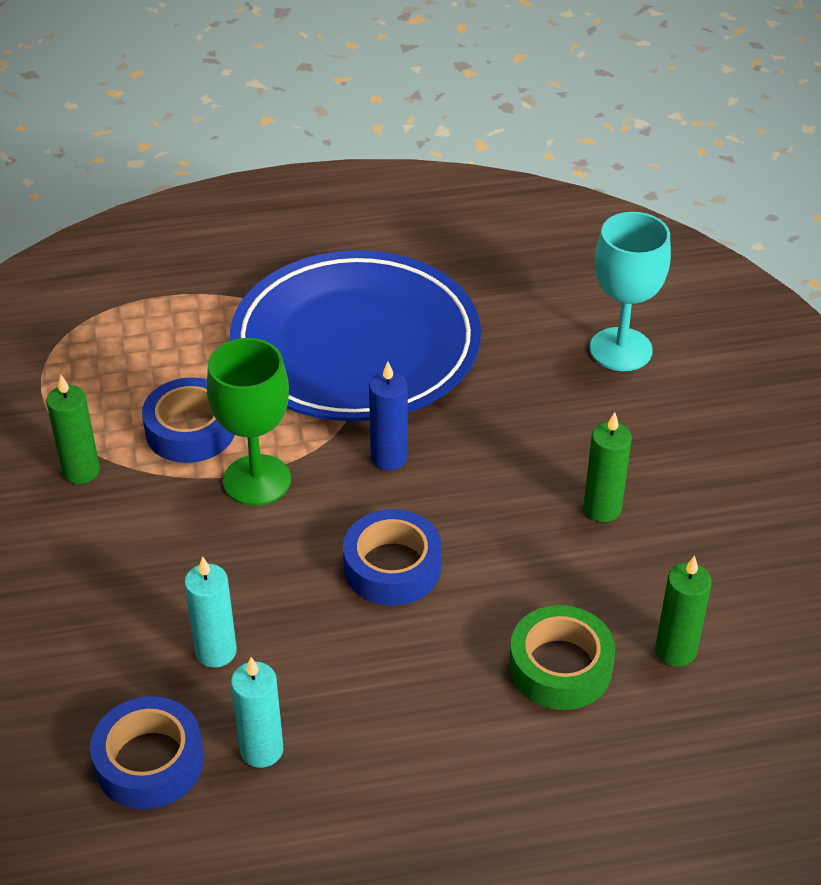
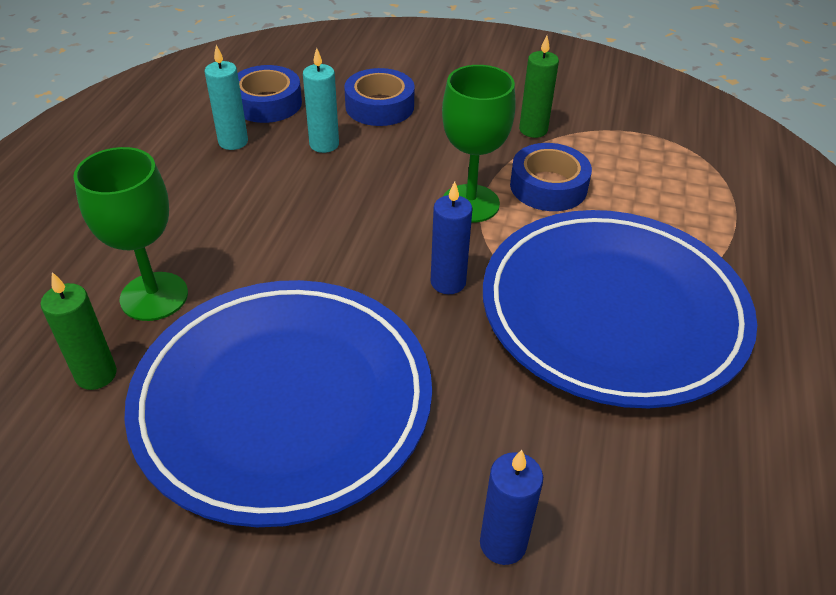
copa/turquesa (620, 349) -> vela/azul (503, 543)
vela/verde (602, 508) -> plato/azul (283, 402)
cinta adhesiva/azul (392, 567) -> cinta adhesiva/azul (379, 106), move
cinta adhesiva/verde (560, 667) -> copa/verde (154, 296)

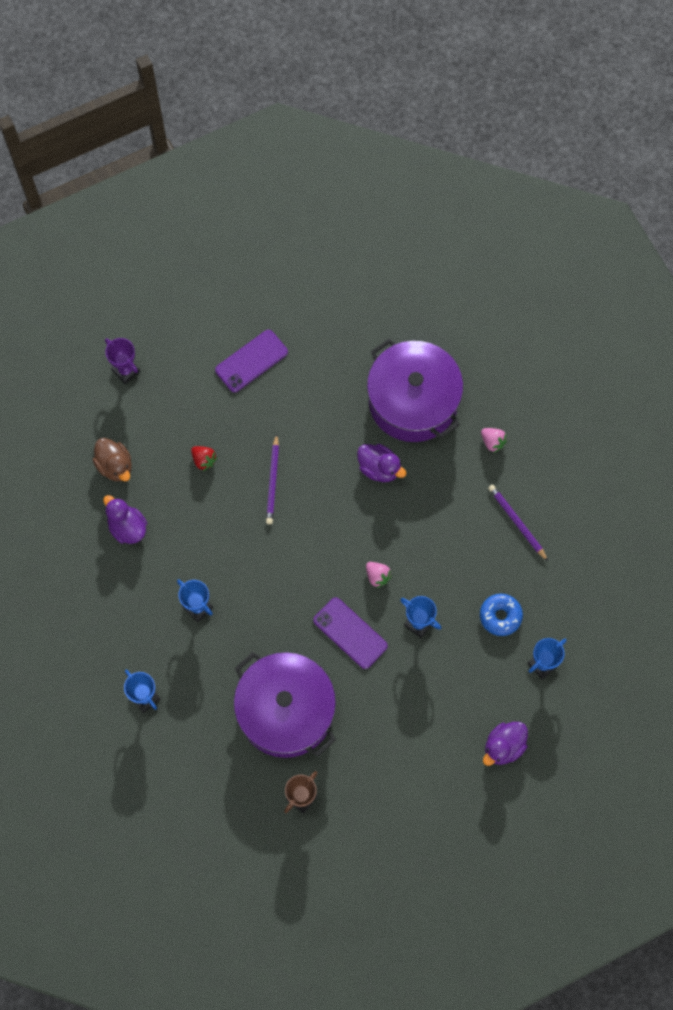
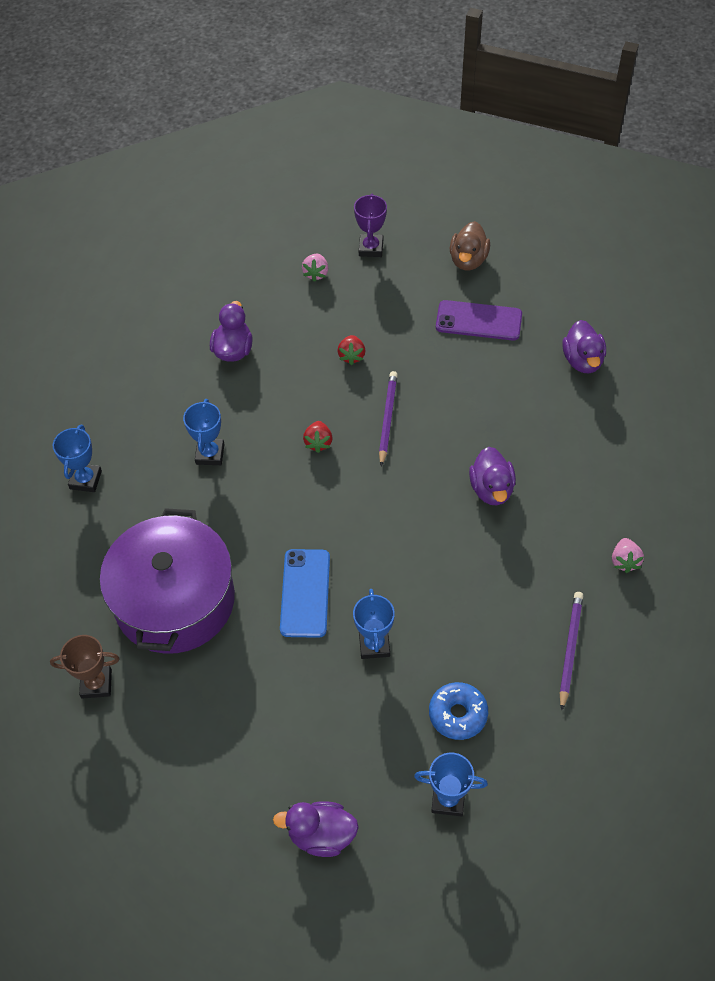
olla/morado (413, 401) -> none
lápiz/morado (273, 481) -> lápiz/morado (387, 419), 135 degrees clockwise
pato/marrón (115, 466) -> pato/marrón (468, 260), move
fresa/rosa (377, 576) -> fresa/rosa (316, 273), move
móvil/morado (350, 633) -> móvil/azul (305, 593)
none -> pato/morado (582, 361)
none -> fresa/rojo (318, 442)

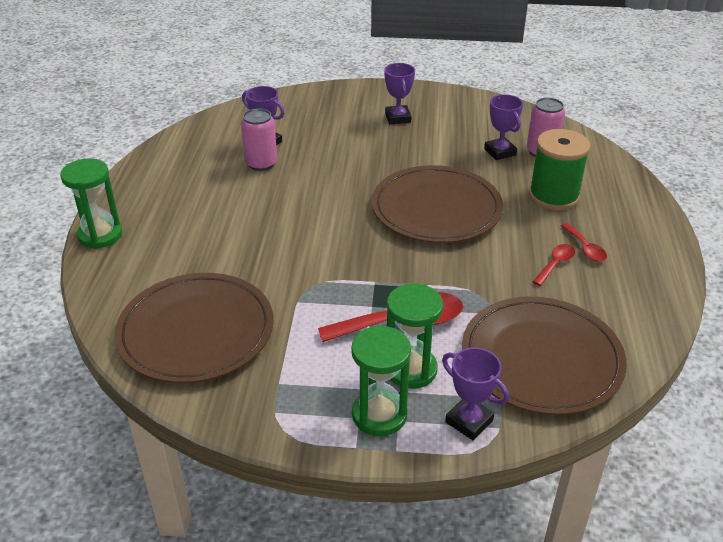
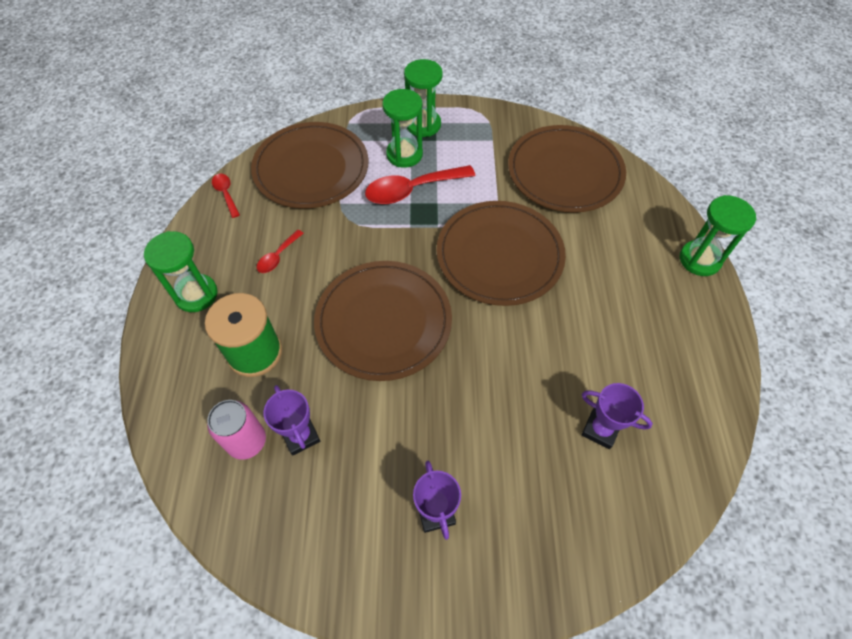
lata/rosa (261, 163) -> none
cuchara/rojo (585, 248) -> cuchara/rojo (226, 194), move
trofeo/morado (469, 421) -> none
none -> plato/marrón (499, 255)
none -> reloj de arena/verde (196, 294)

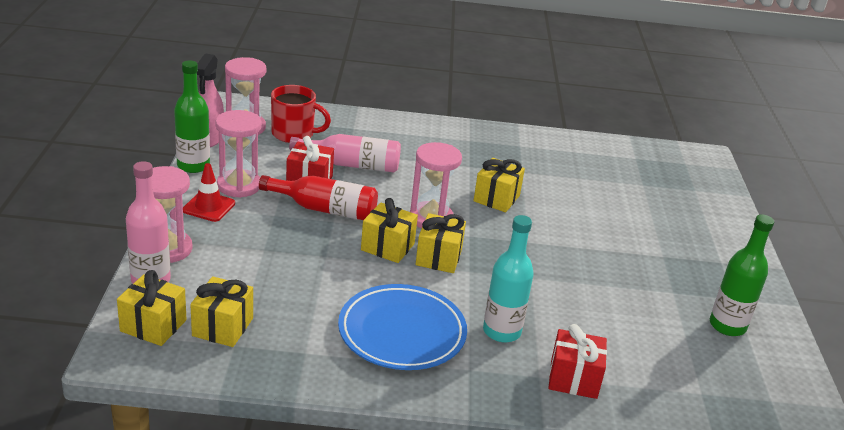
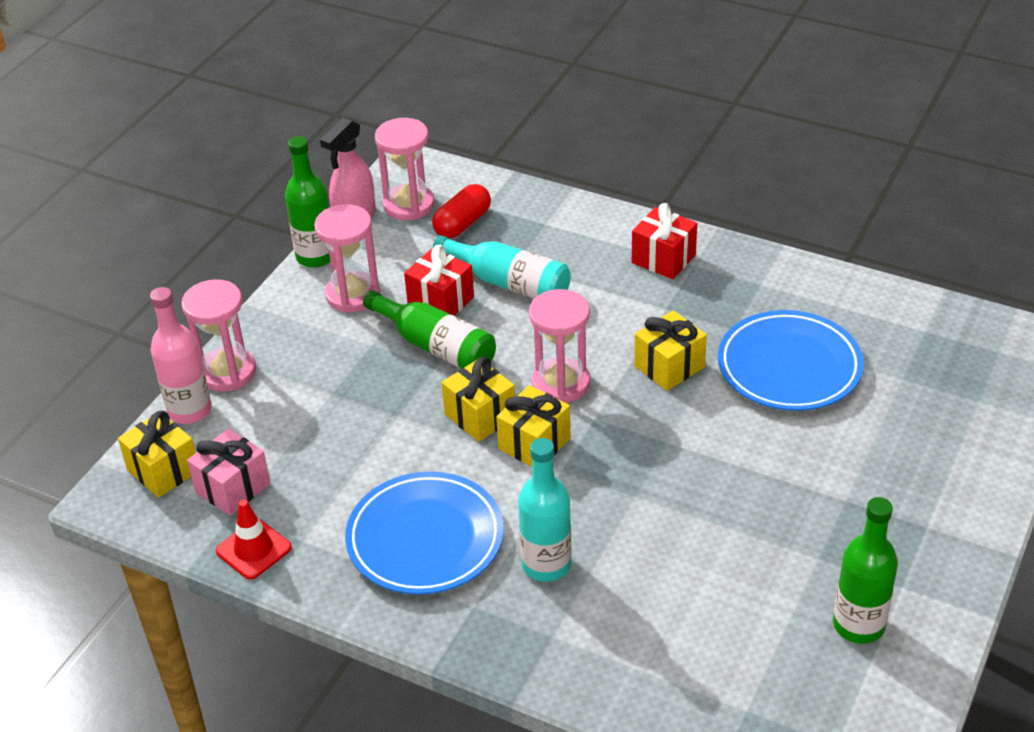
taza/rojo (294, 134) -> cápsula/rojo (462, 224)
botella/rosa (352, 165) -> botella/turquesa (509, 283)
cono de tráfico/rojo (209, 207) -> cono de tráfico/rojo (253, 549), move
botella/rojo (325, 209) -> botella/verde (436, 347)
regalo/amarillo (223, 327) -> regalo/rosa (233, 488)
regalo/rojo (573, 379) -> regalo/rojo (663, 259), move
none -> plato/azul (789, 367)

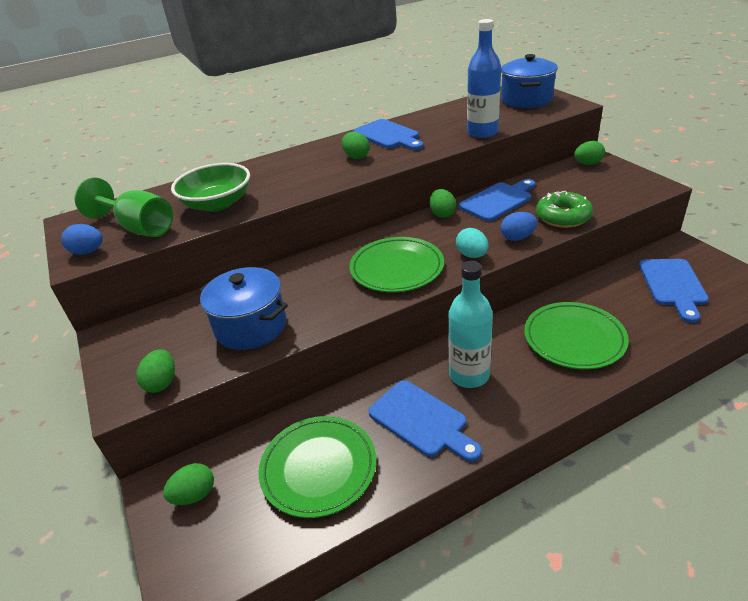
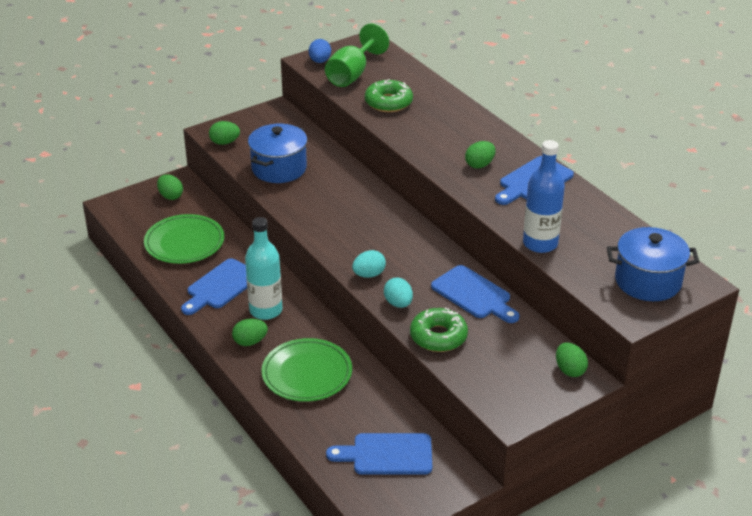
cuenco/verde (217, 204) -> rosquilla/verde (388, 102)
huevo/verde (442, 214) -> huevo/verde (250, 342), move
huevo/azul (517, 238) -> huevo/turquesa (398, 303)
plato/verde (396, 268) -> none

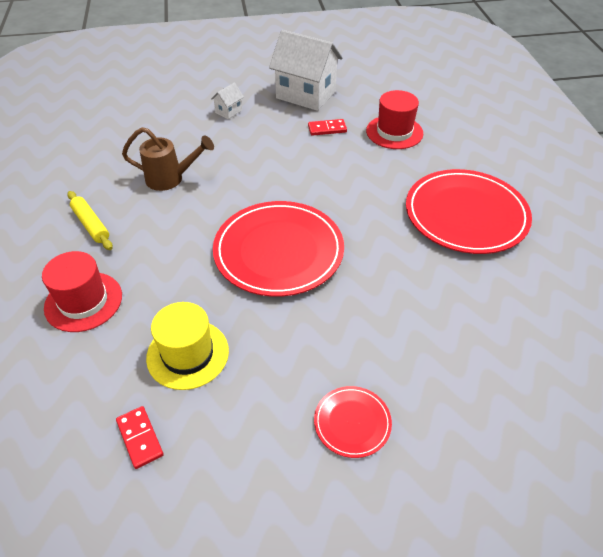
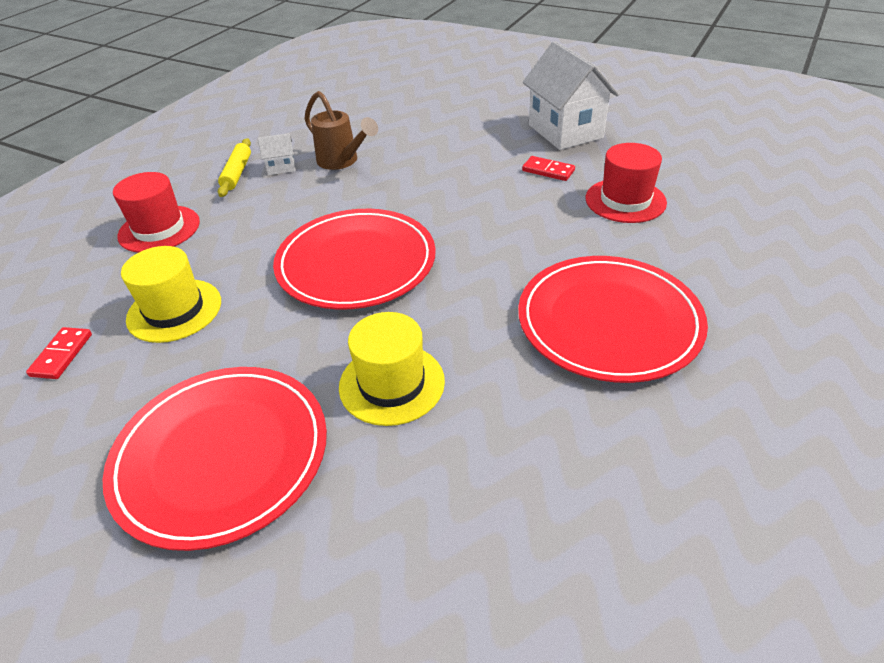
casa/blanco (228, 111) -> casa/blanco (281, 167), move
plato/rojo (352, 422) -> plato/rojo (221, 456), x2.14
none -> sombrero/amarillo (392, 384)

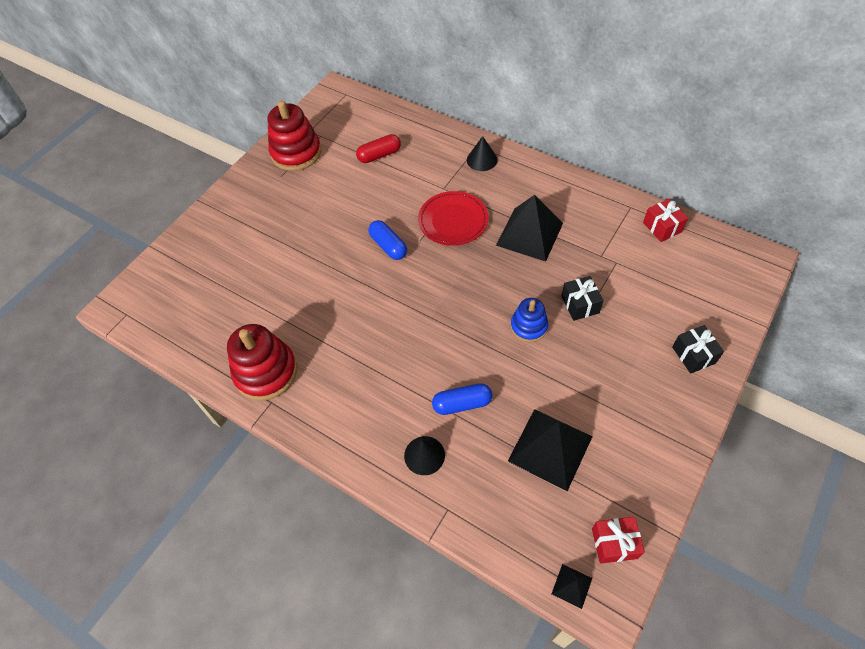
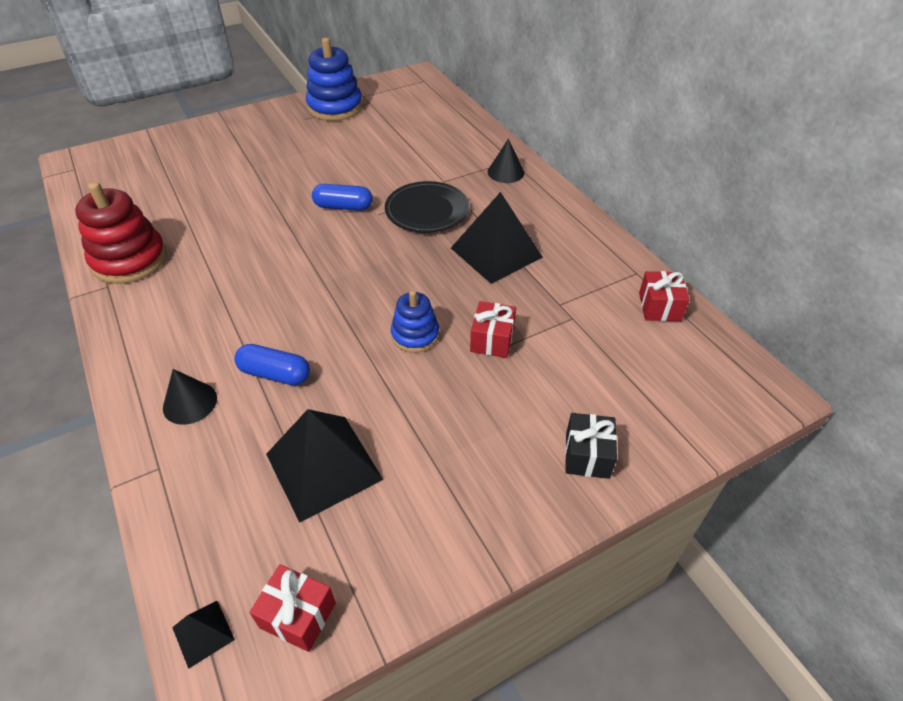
juguete apilable/rojo (296, 153) -> juguete apilable/azul (335, 107)
cápsula/rojo (379, 155) -> none
plato/rojo (453, 220) -> plato/negro (427, 210)
cápsula/azul (388, 246) -> cápsula/azul (343, 207), 75 degrees counterclockwise
regalo/negro (580, 304) -> regalo/rojo (492, 340)

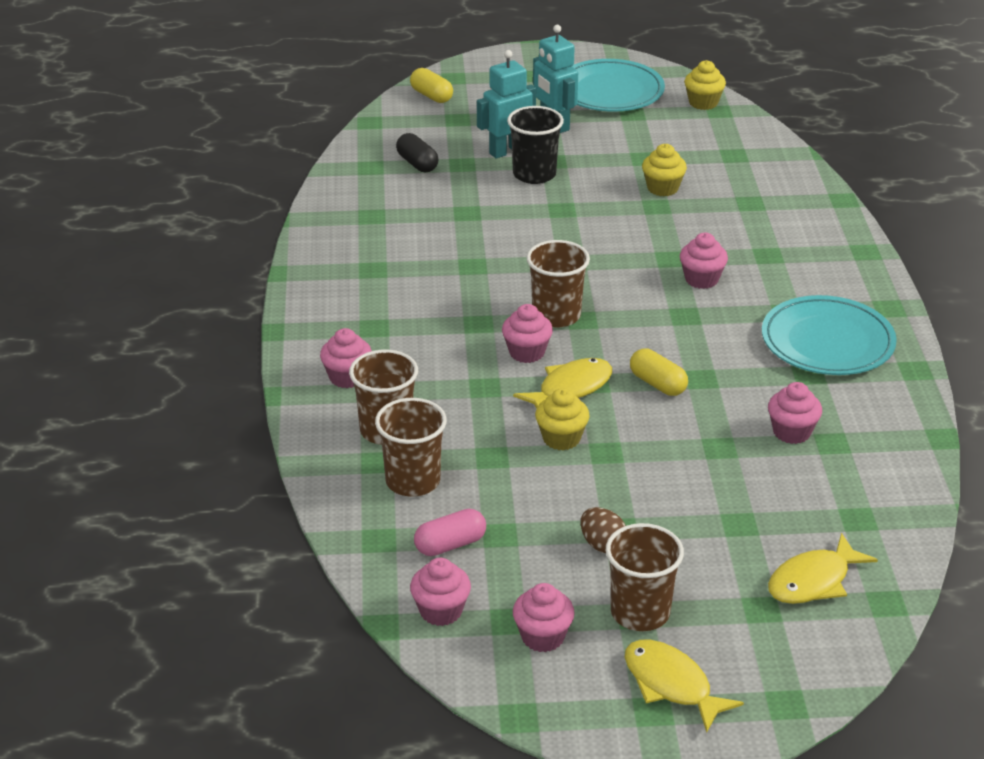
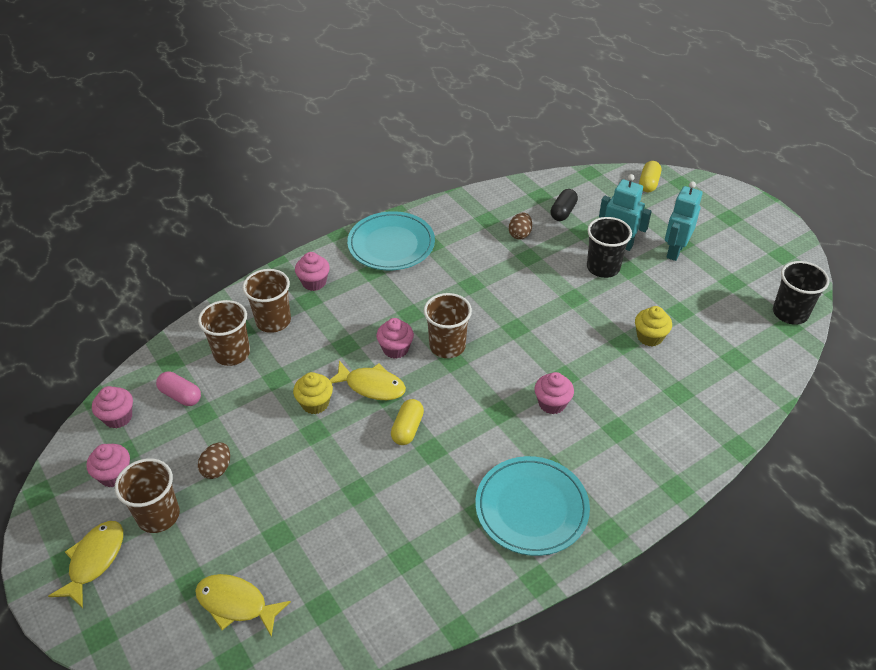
plato/turquesa (610, 91) -> plato/turquesa (391, 244), move
magdalena/amarillo (703, 103) -> vaso/negro (790, 313)
magdalena/rosa (791, 432) -> none
none -> huevo/marrón (520, 234)

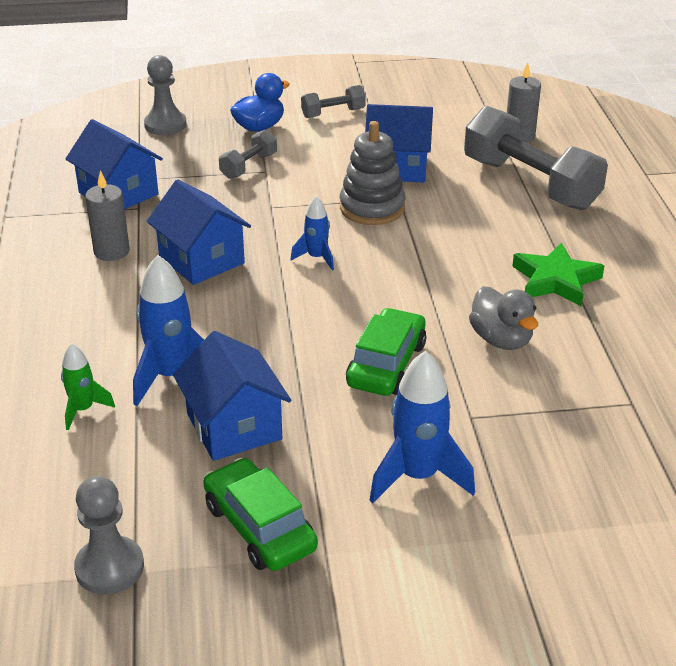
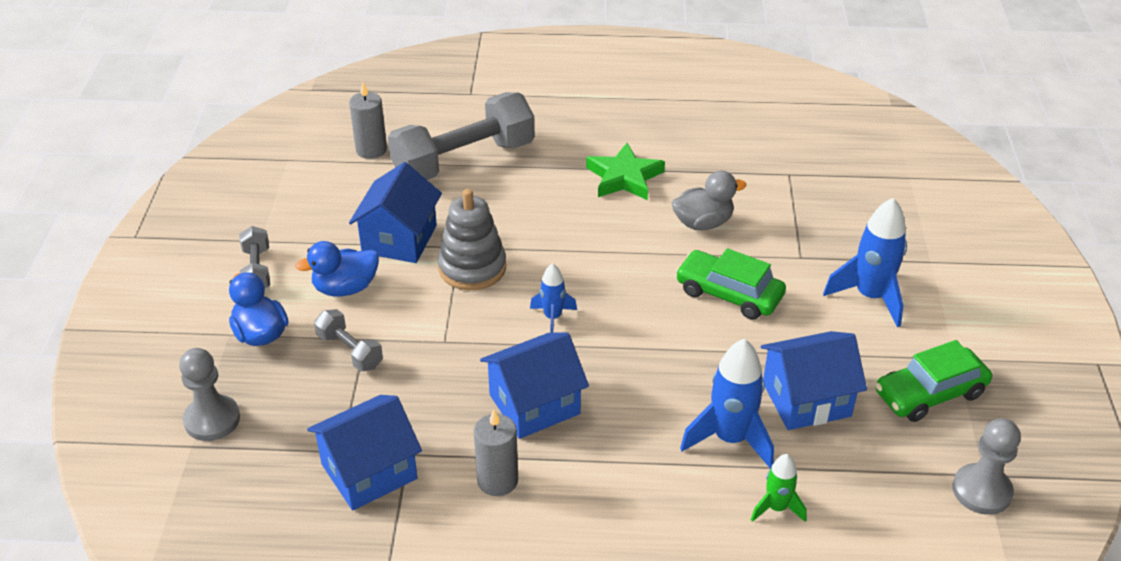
none -> pato/azul (345, 288)

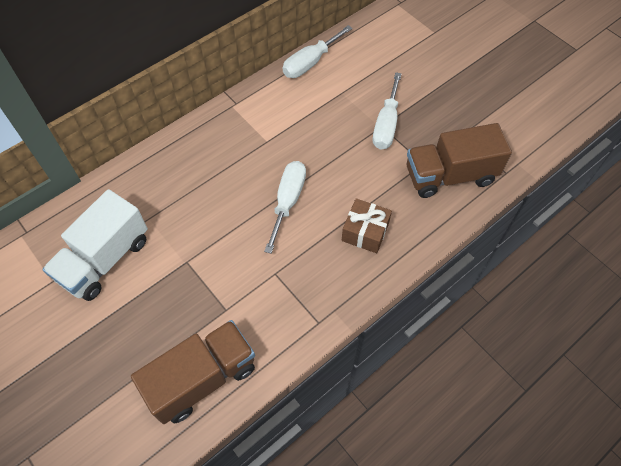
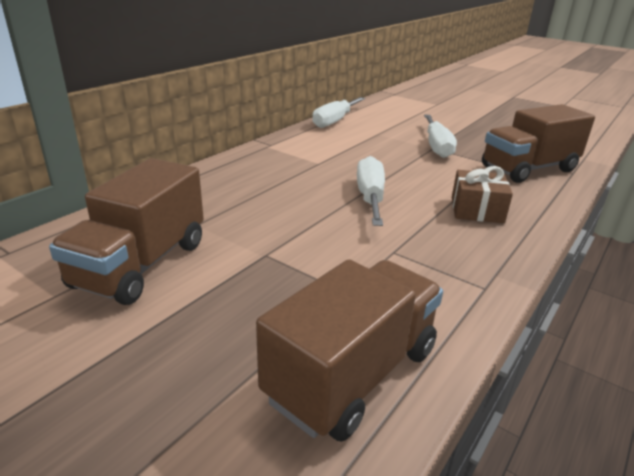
camión/blanco (105, 259) -> camión/marrón (141, 264)

